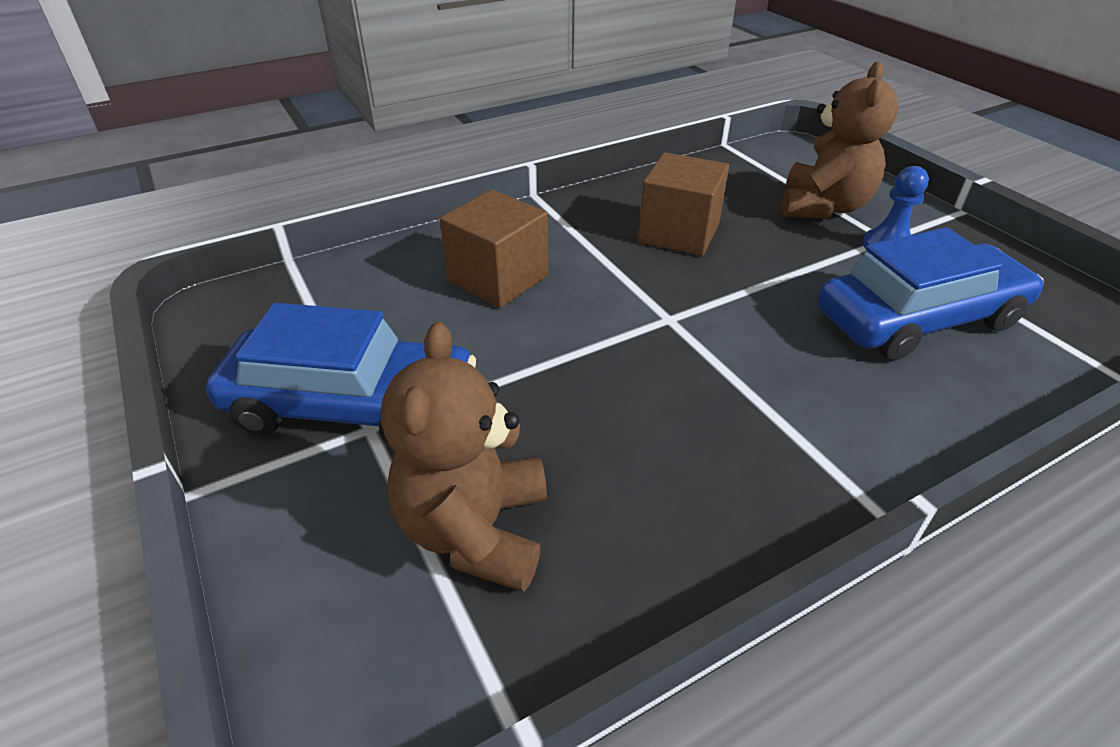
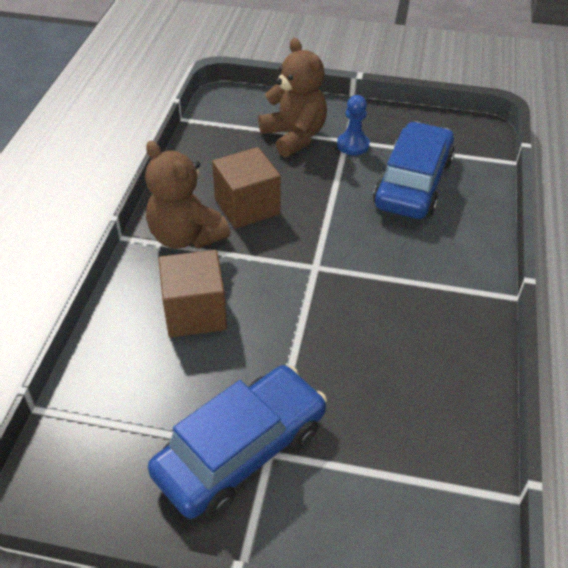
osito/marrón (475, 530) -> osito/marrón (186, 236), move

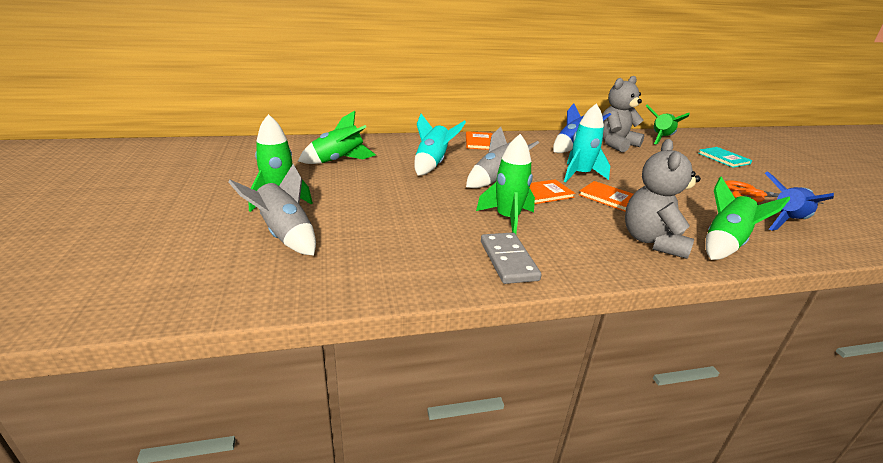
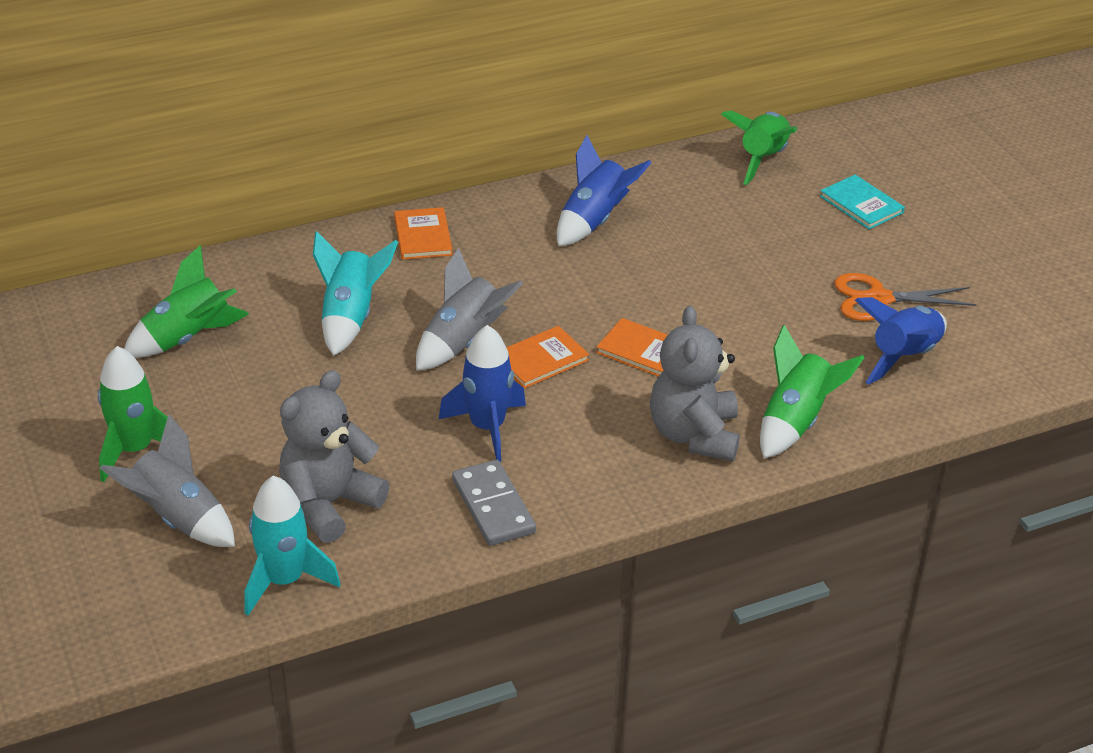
osito/gris (615, 144) -> osito/gris (329, 504), move
cohete/turquesa (580, 175) -> cohete/turquesa (285, 581), move
cohete/verde (507, 219) -> cohete/azul (487, 427)

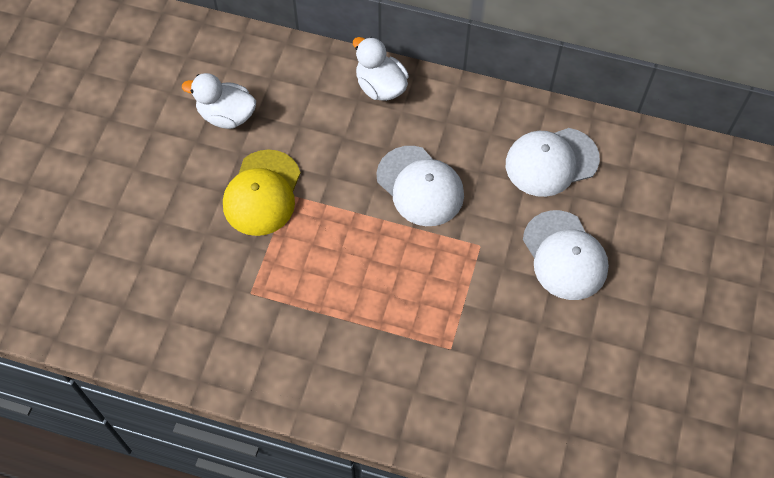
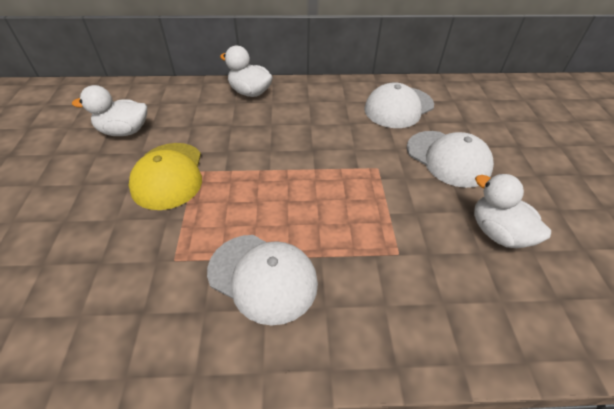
gorra/blanco (420, 186) -> gorra/blanco (262, 277), move
none -> pato/blanco (498, 233)

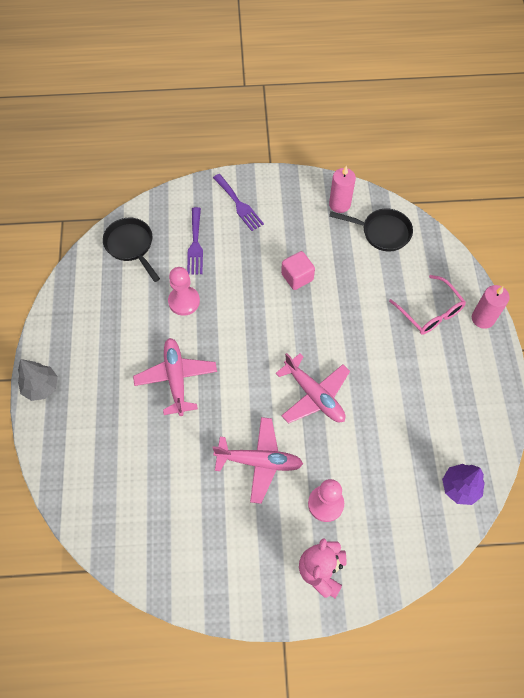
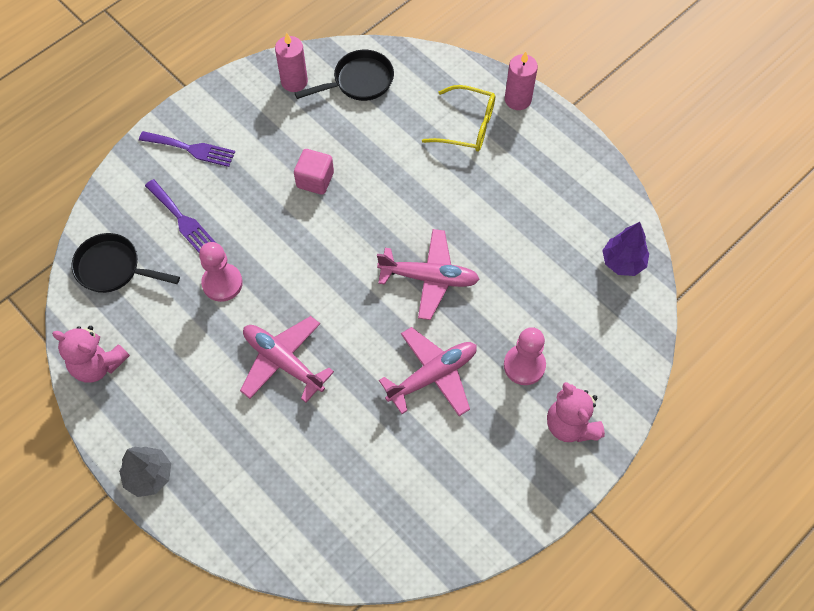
gafas/rosa (430, 312) -> gafas/amarillo (467, 126)
none -> osito/rosa (98, 364)

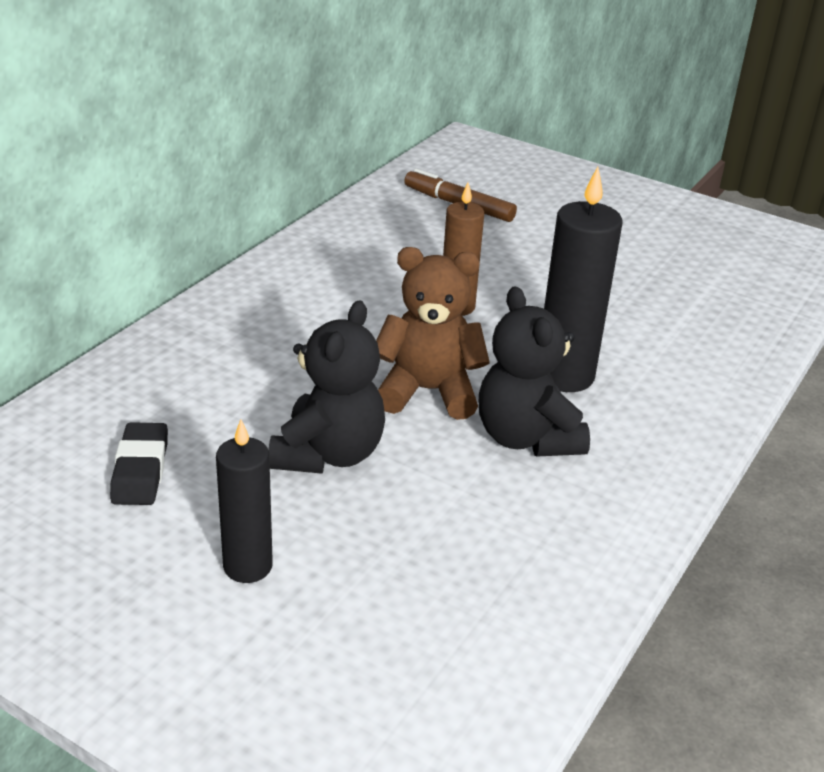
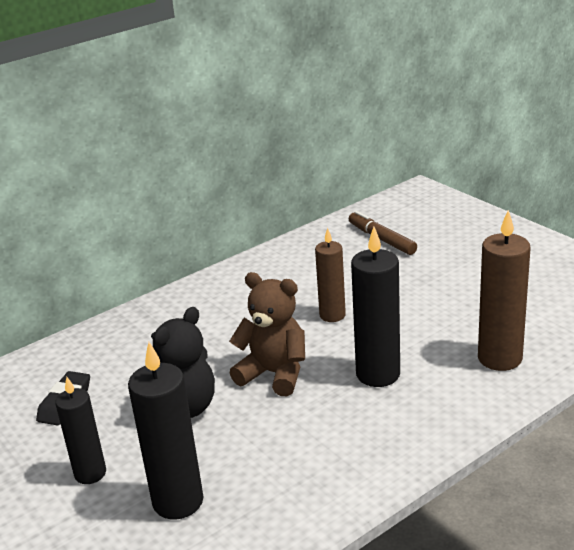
osito/negro (526, 438) -> none
none -> vela/marrón (499, 358)
none -> vela/negro (178, 501)

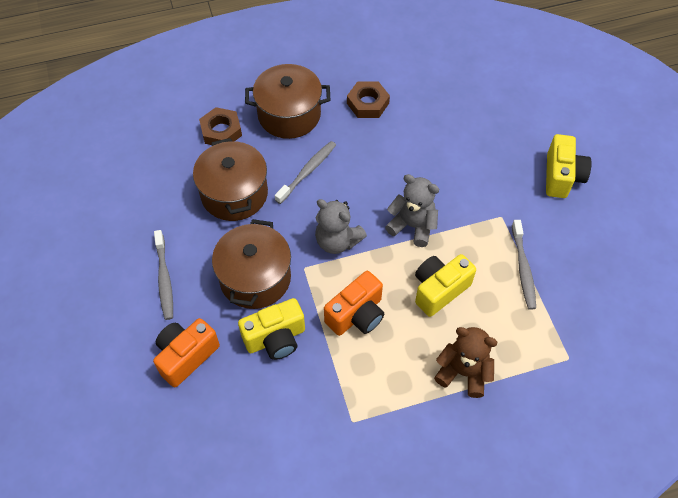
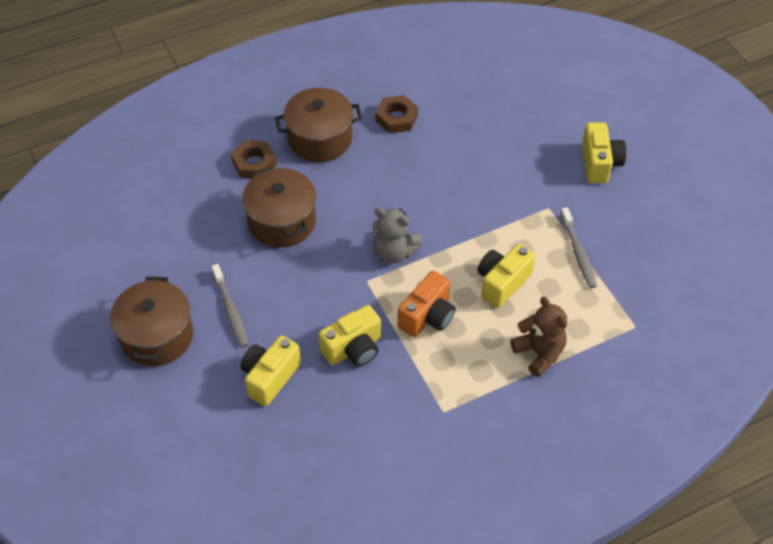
cepillo de dientes/gris (307, 171) -> none
osito/gris (412, 226) -> none
olla/marrón (255, 278) -> olla/marrón (157, 336), move
cámara/naranja (186, 356) -> cámara/amarillo (270, 377)
osito/marrón (463, 372) -> osito/marrón (539, 353), 45 degrees clockwise

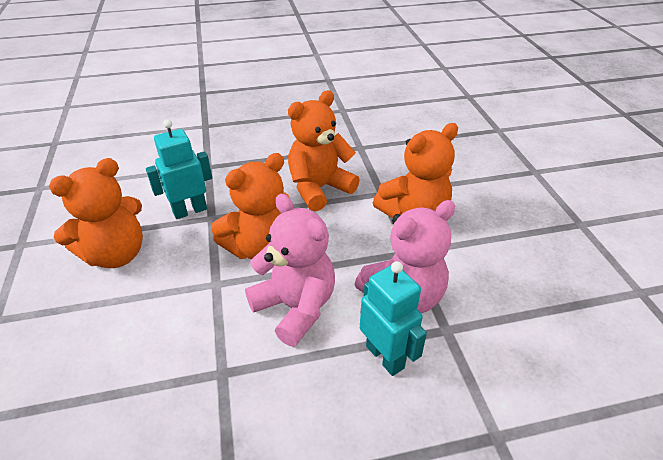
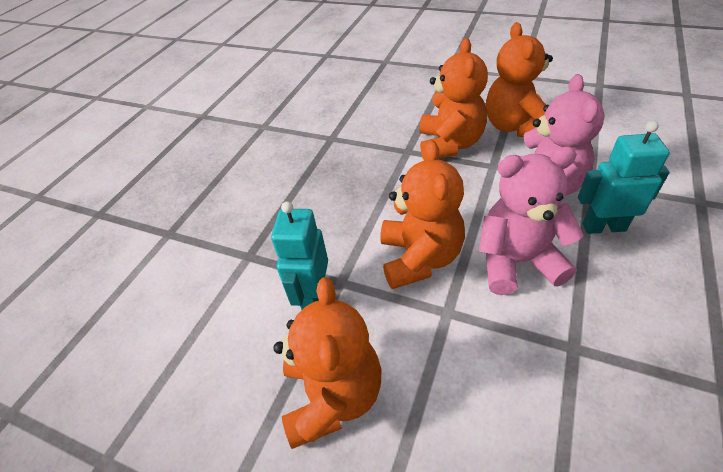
osito/naranja (319, 188) -> osito/naranja (515, 126), move

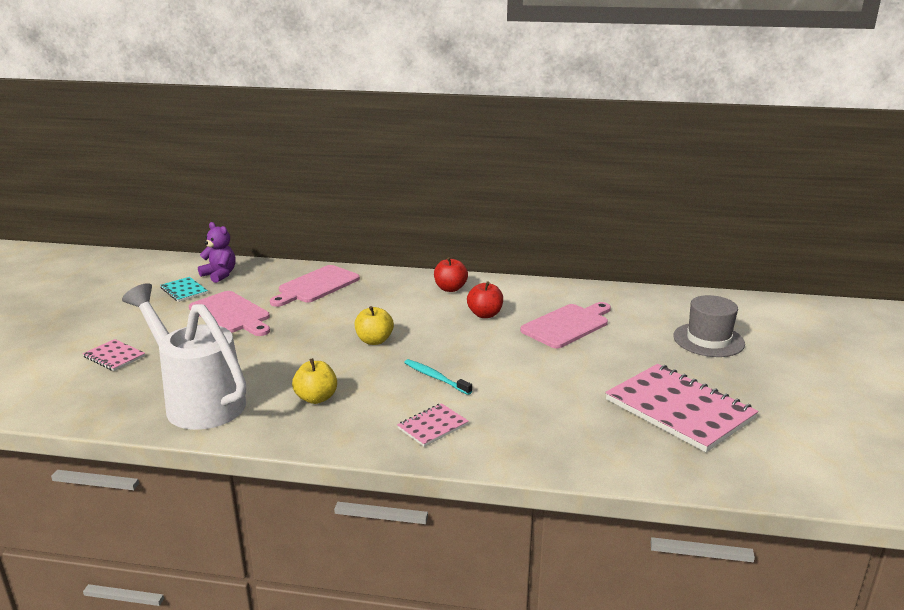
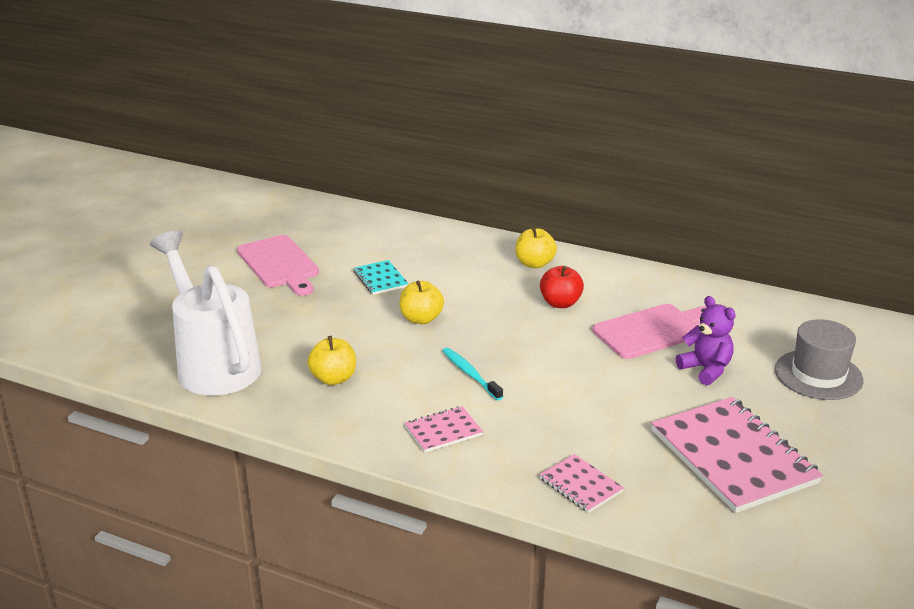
osito/morado (220, 275) -> osito/morado (706, 369), move
manzana/rojo (450, 288) -> manzana/amarillo (534, 264)
tabla de cortar/rosa (316, 286) -> none
cuaderno/turquesa (184, 290) -> cuaderno/turquesa (380, 279), move
cuaderno/rosa (114, 356) -> cuaderno/rosa (581, 485), move

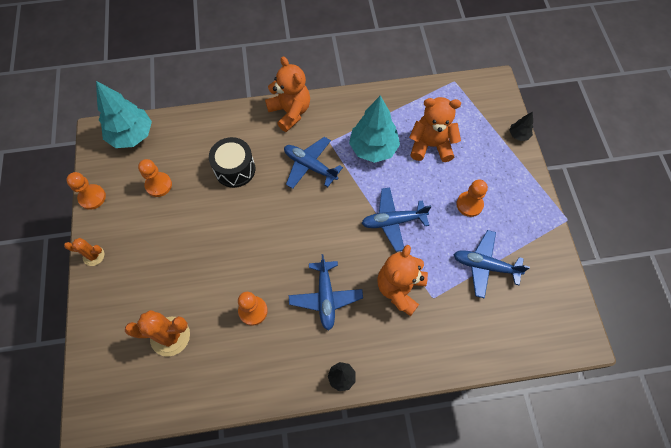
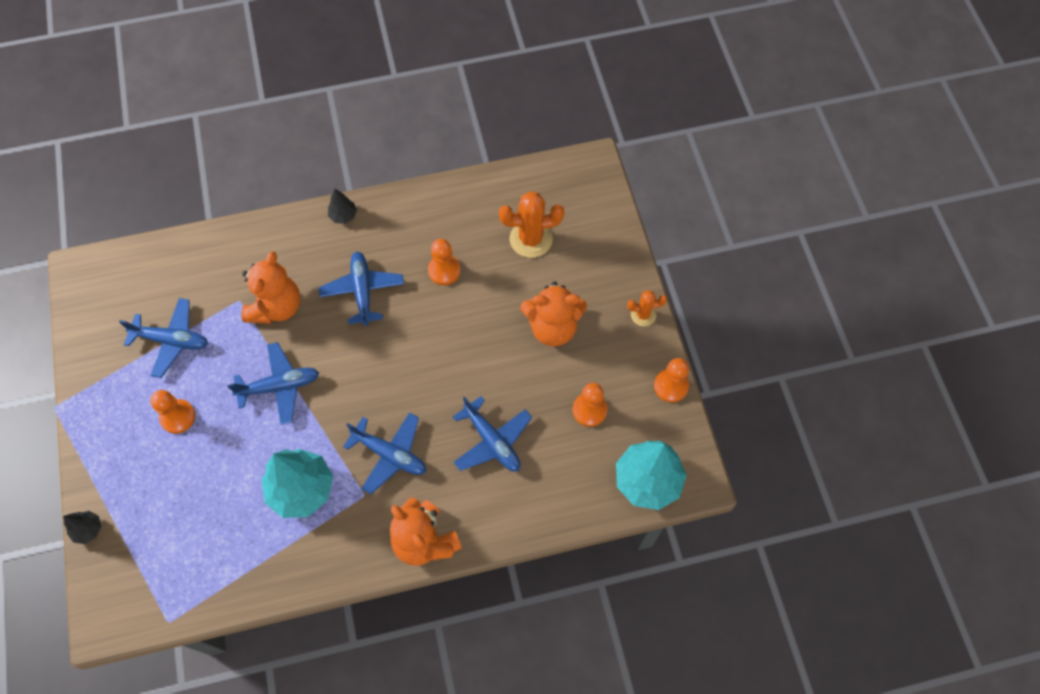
osito/naranja (431, 145) -> osito/naranja (553, 327), move
tambor/negro (235, 169) -> avión/azul (492, 441)

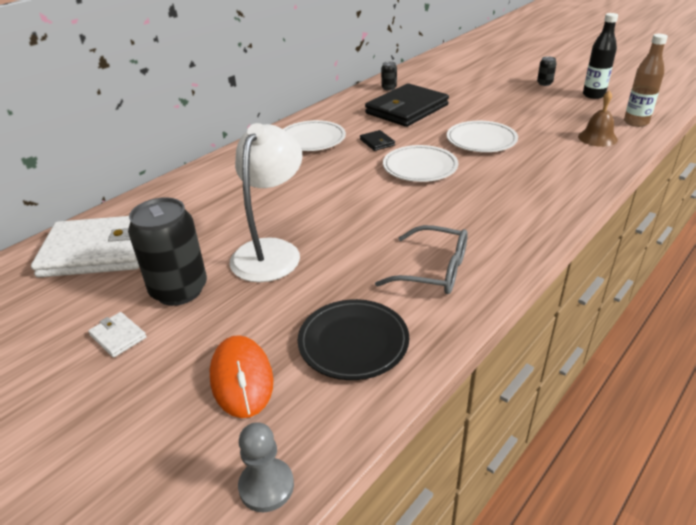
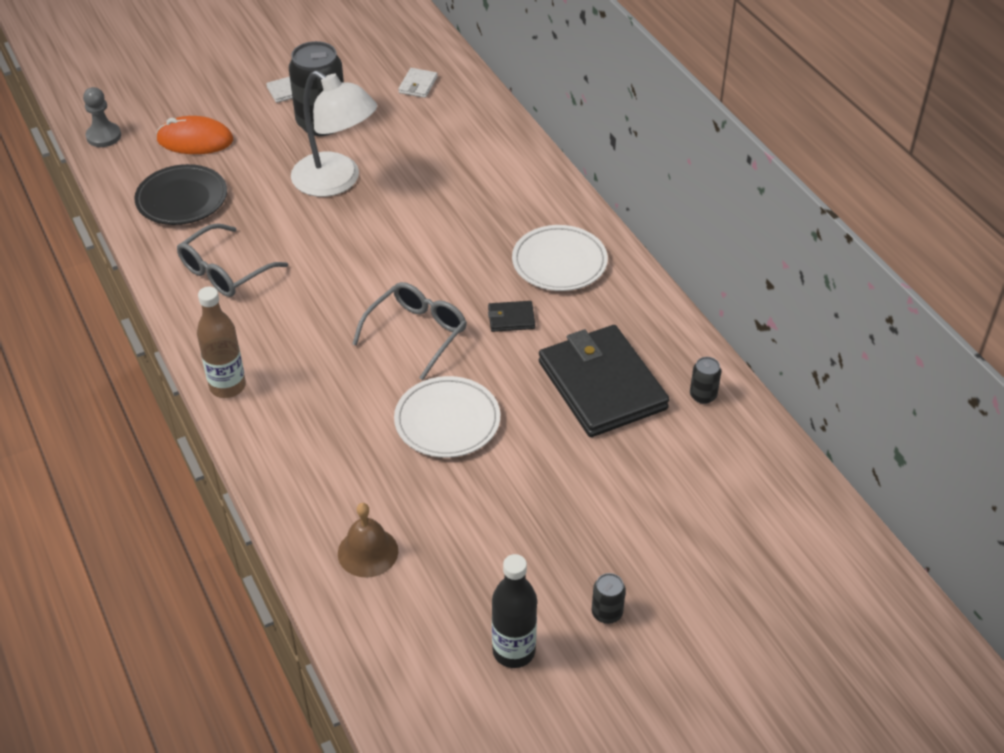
botella/marrón (636, 122) -> botella/marrón (227, 386), move
plato/blanco (420, 167) -> gafas/gris (417, 333)
cartera/blanco (98, 251) -> cartera/blanco (418, 85), x0.41

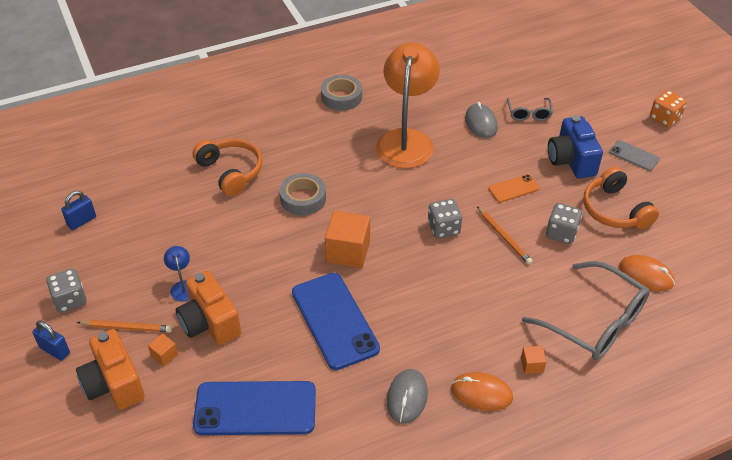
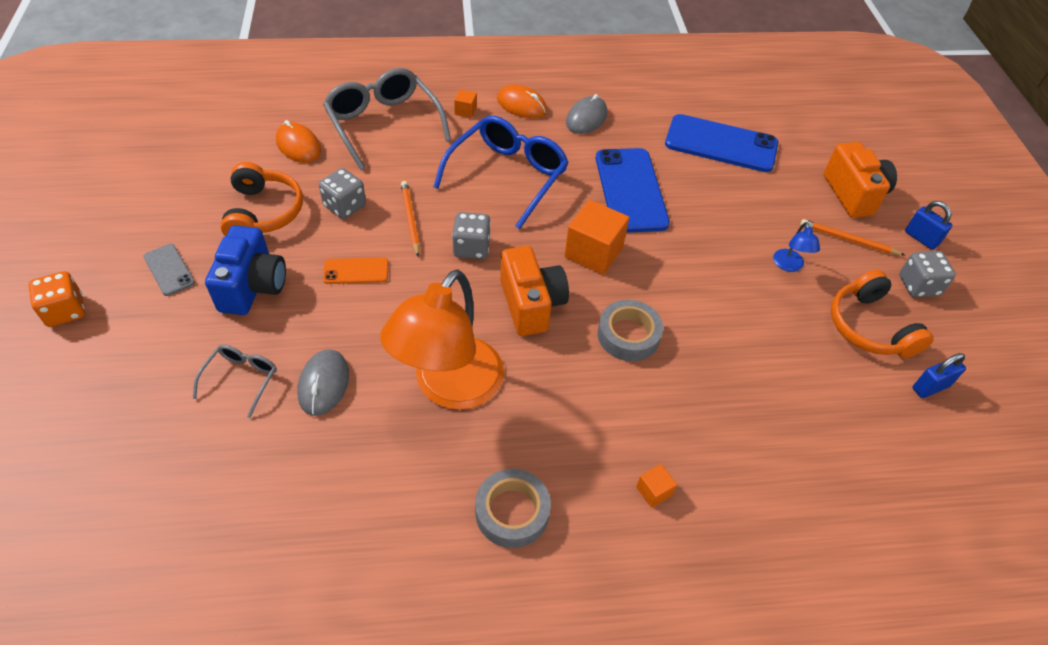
auriculares/naranja (231, 172) -> auriculares/naranja (869, 327), move
cámara/naranja (209, 323) -> cámara/naranja (531, 304), move
cubo/naranja (164, 355) -> cubo/naranja (653, 491), move
none -> gafas/azul (508, 176)

